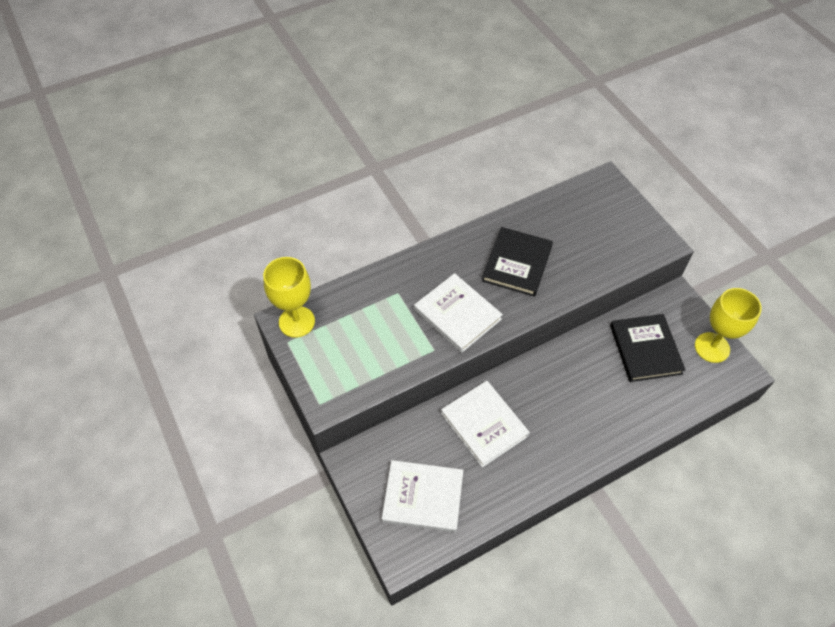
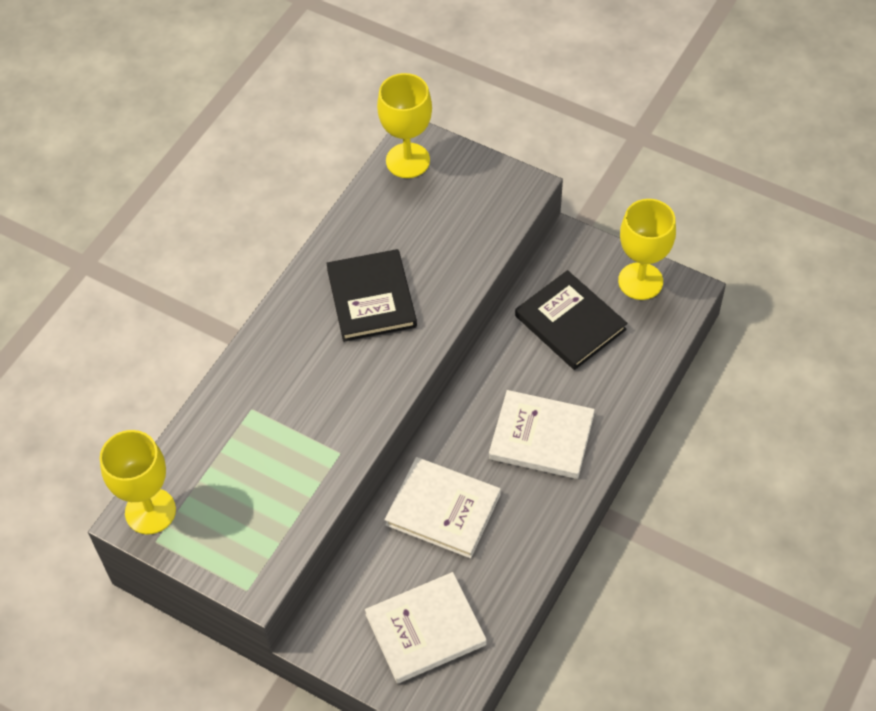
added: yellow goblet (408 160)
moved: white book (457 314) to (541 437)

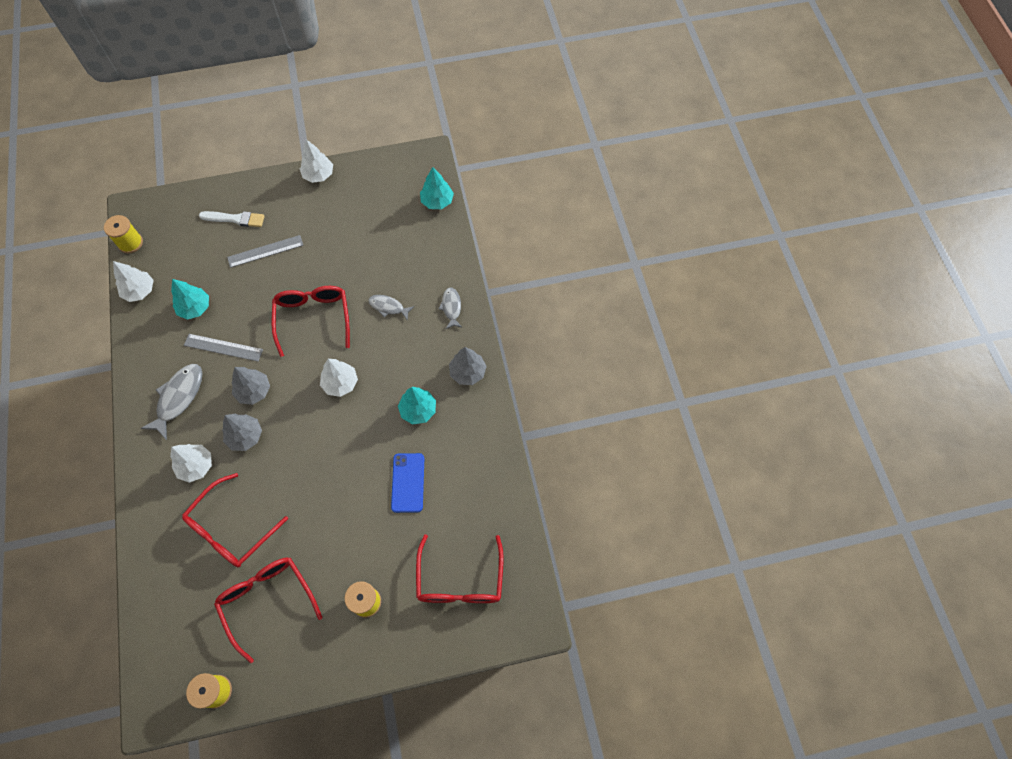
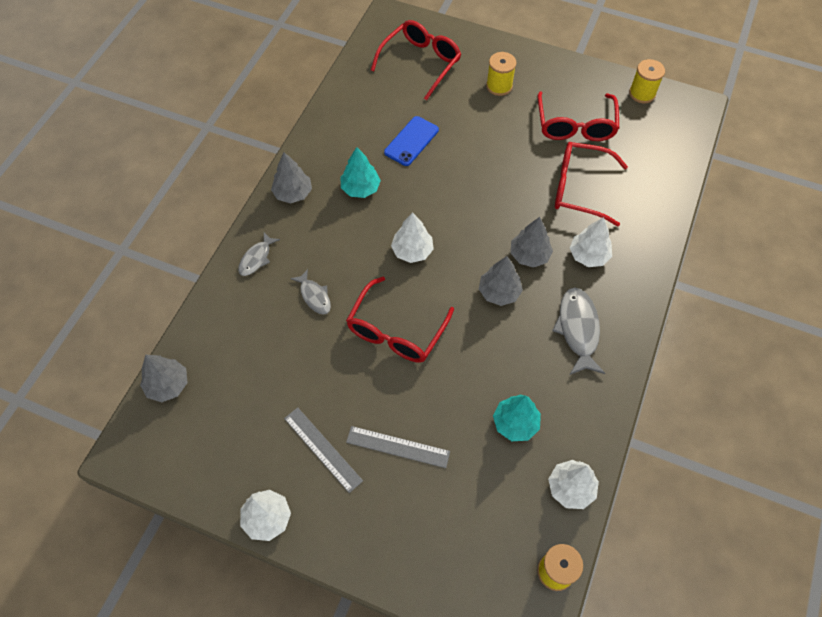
removed: white brush (235 219)
moved: grey ruler (223 347) to (322 449)
recoloured: turquoise tree (437 201) to grey tree (168 385)
turned: grey fish (178 398) = (578 329) 120 degrees clockwise; red glasses (231 528) = (580 188) 150 degrees counterclockwise

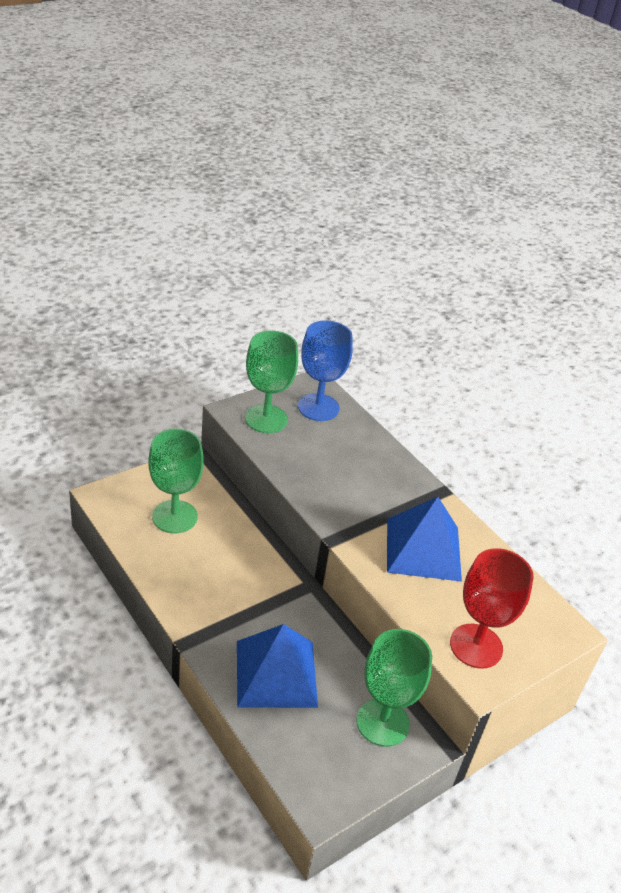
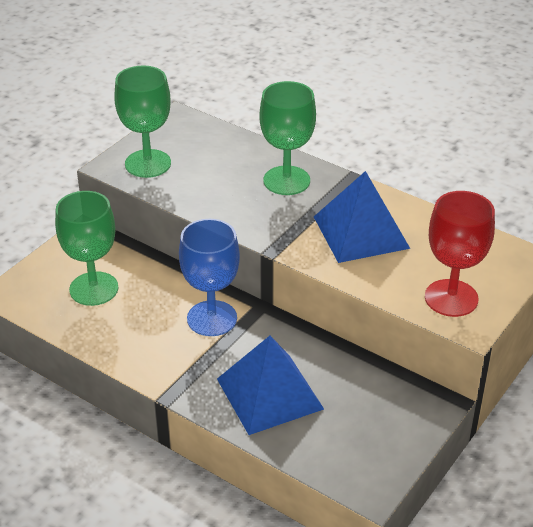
moved: blue goblet (318 407) to (212 318); green goblet (382 722) to (286 180)

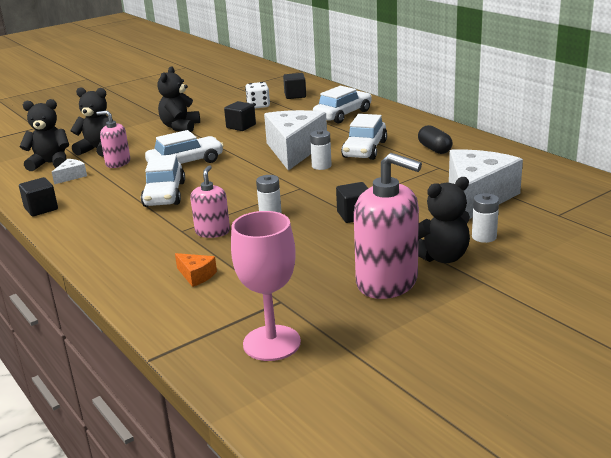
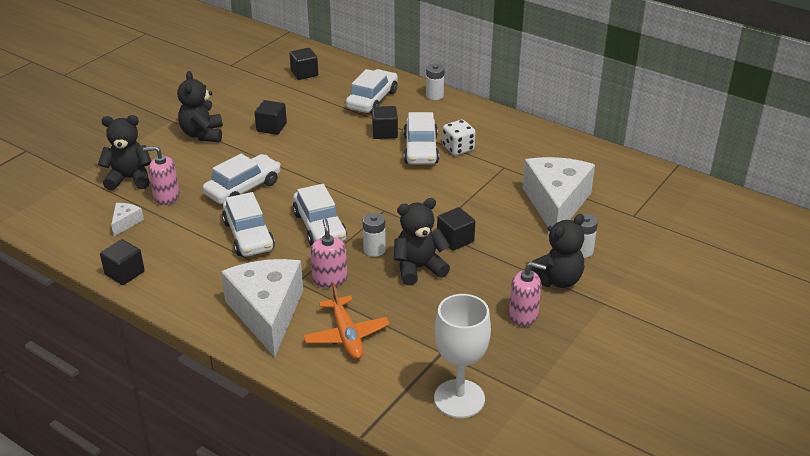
removed: black capsule (434 149)
added: white car (319 227); black cube (384 133)
moved: black teddy bear (50 163) to (418 268); white dice (258 106) to (458 148); white cheese (294 150) to (267 313); white battery (321 166) to (434 95)
replaced: orange cheese (196 275) to orange plane (346 335)
recoloured: pink goblet (271 343) to white goblet (459 399)
resized: pink soap dispenser (387 282) = (523 315) x0.56

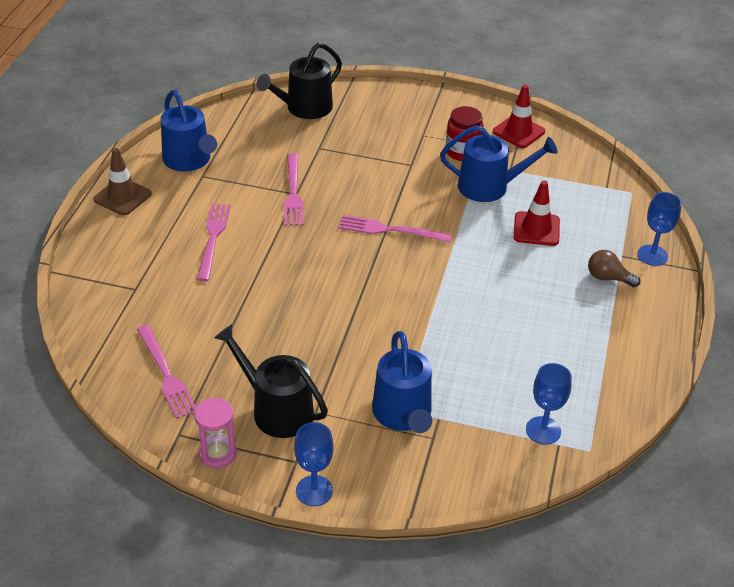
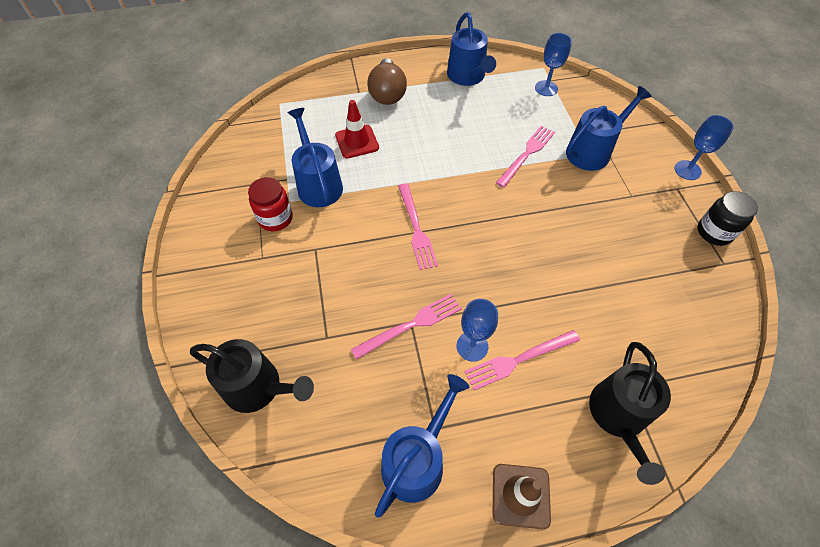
removed: red traffic cone (518 132)
added: blue watering can (467 76)
moved: pink fork (166 374) to (527 154); black watering can (277 410) to (618 416); blue goblet (652 255) to (472 346)
replaced: pink hourglass (217 453) to black jar (714 232)
resized: brown light bulb (608 278) = (387 93) x1.67

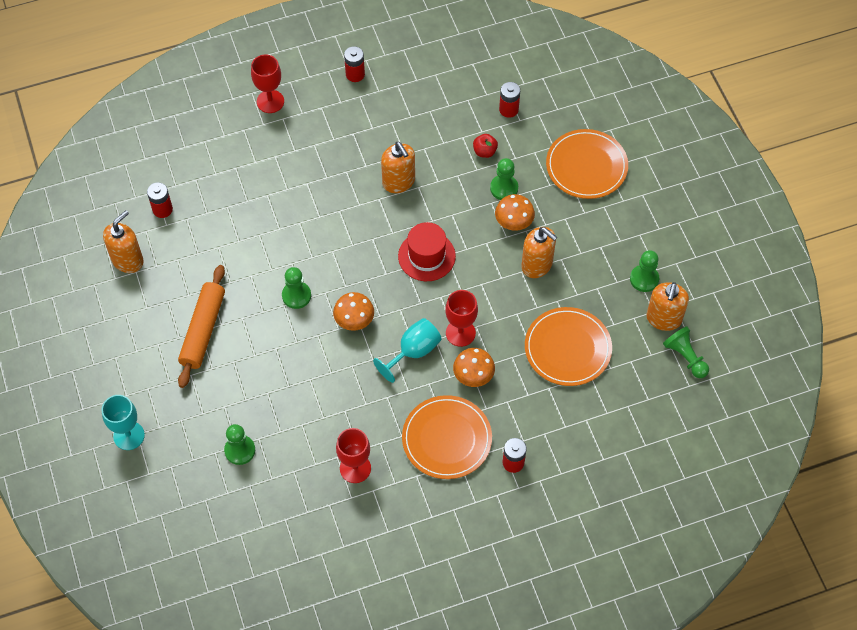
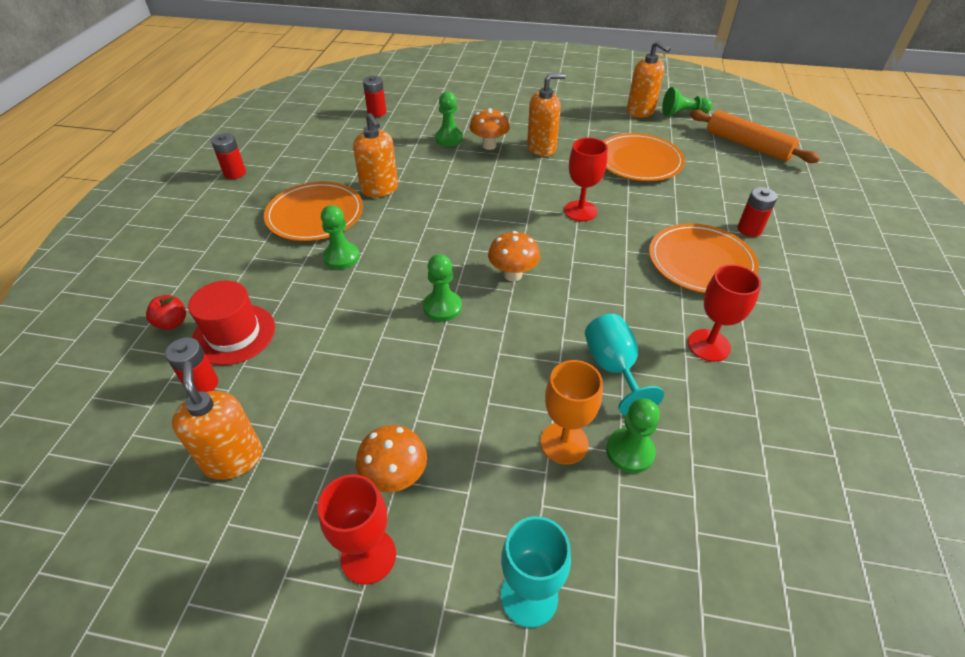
added: orange goblet (564 443)
moved: orange rolling pin (203 330) to (747 145); red goblet (270 101) to (368 556); turquoise goblet (413 351) to (613 368); red hat (426 256) to (234 334); orange mushroom (473 377) to (395 477); red apple (484 151) to (172 323); orange plate (586 166) to (315 214); green pawn (644 279) to (341 257)
turned: orange soap dispenser (399 182) = (380 189) 60 degrees clockwise

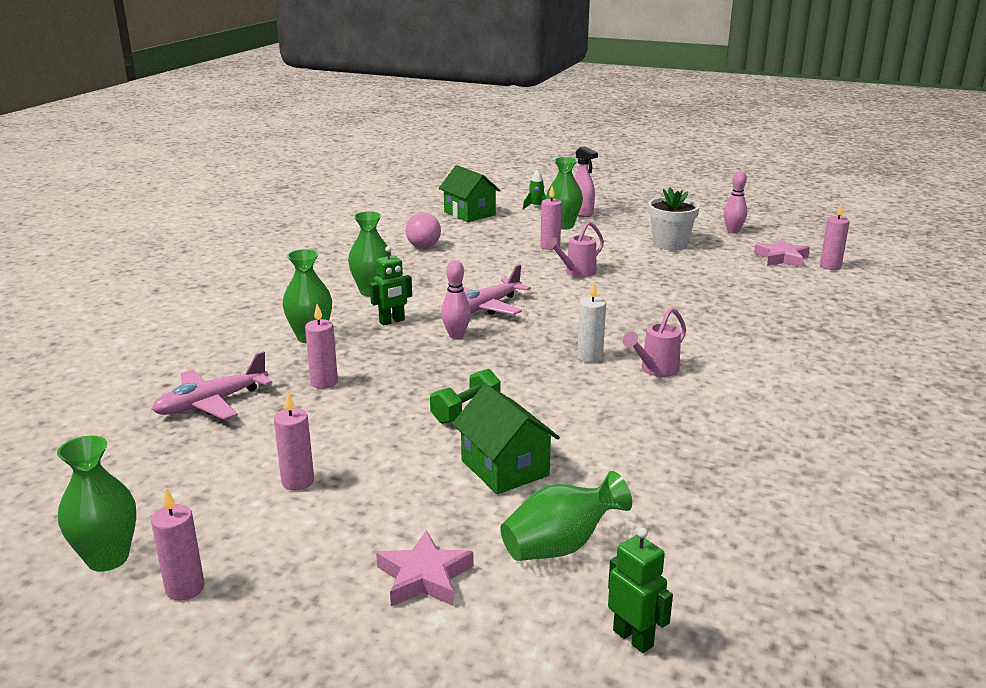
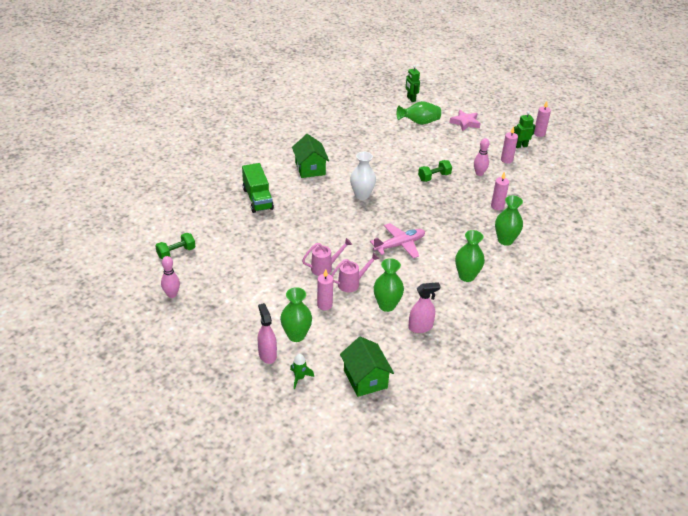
removed: pink plane (211 403); white flower pot (670 244); pink candle (830 266)
added: green truck (257 199)
moved: green vase (108 558) to (387 305); green robot (392 321) to (521 146); pink bowling pin (456 335) to (479 173); green house (505 468) to (310 168); pink watering can (655 370) to (352 283)
replaced: pink ball (423 247) to pink spray bottle (420 327); white candle (590 357) to white vase (362 195); pink star (781 258) to green dumbbell (176 253)

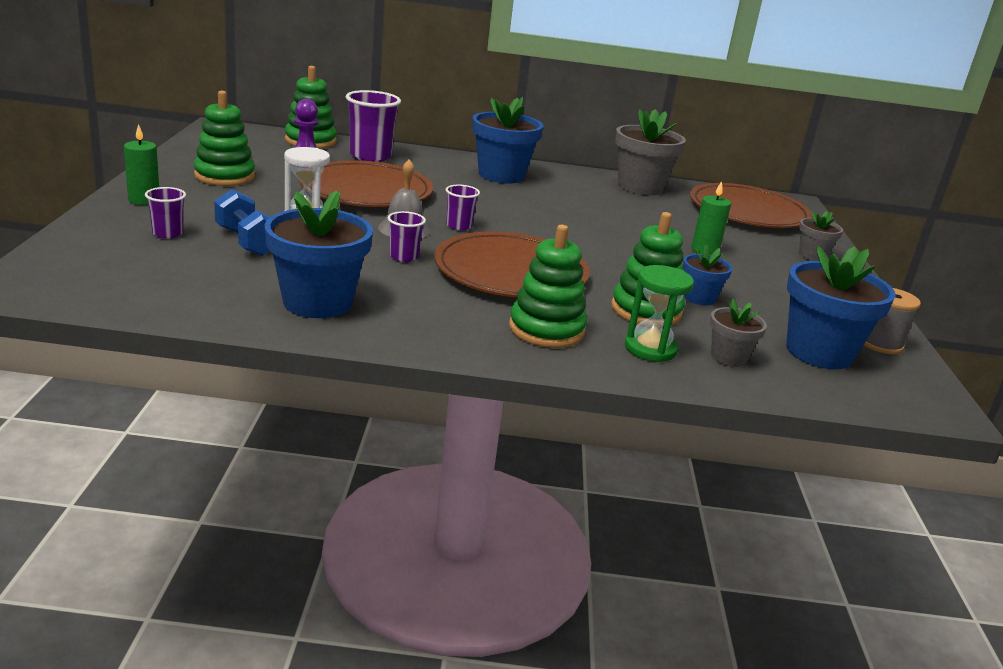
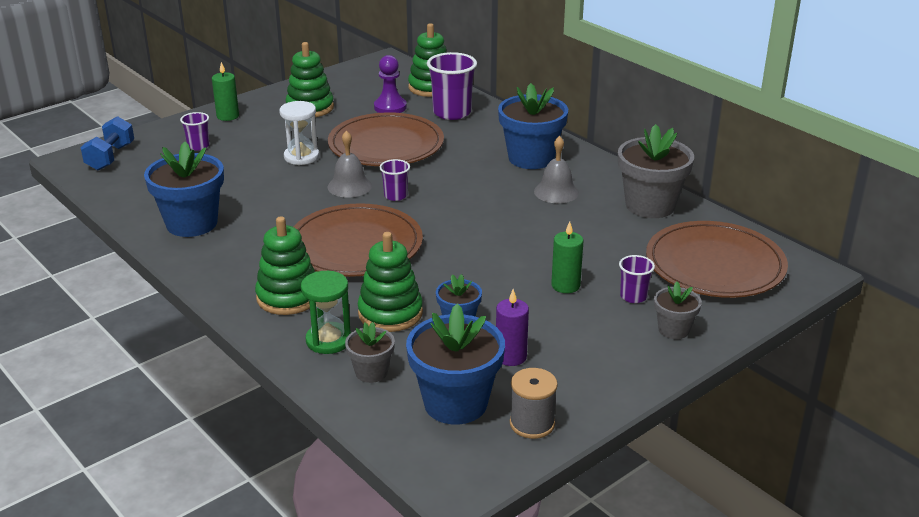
added: purple candle (511 357); grey bell (556 192)
moved: blue dumbbell (247 242) to (110 157); purple cup (404 257) to (633 296)

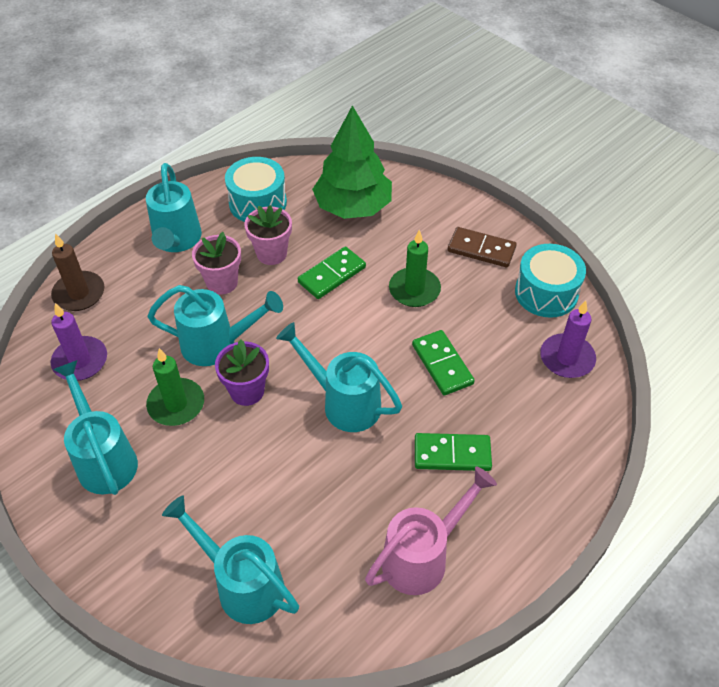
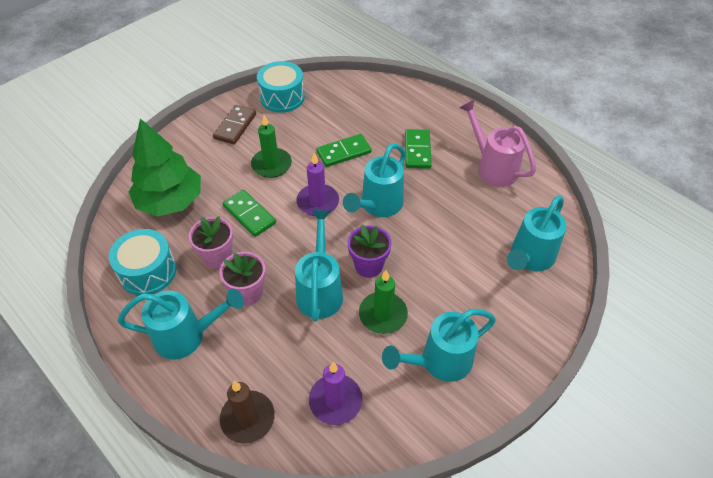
moved: purple candle (567 358) to (318 202)

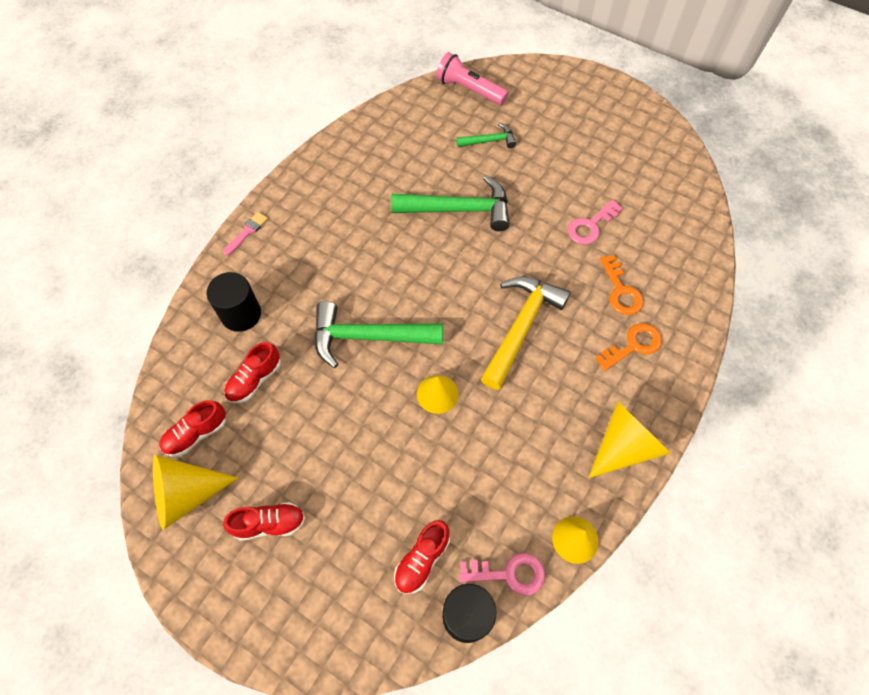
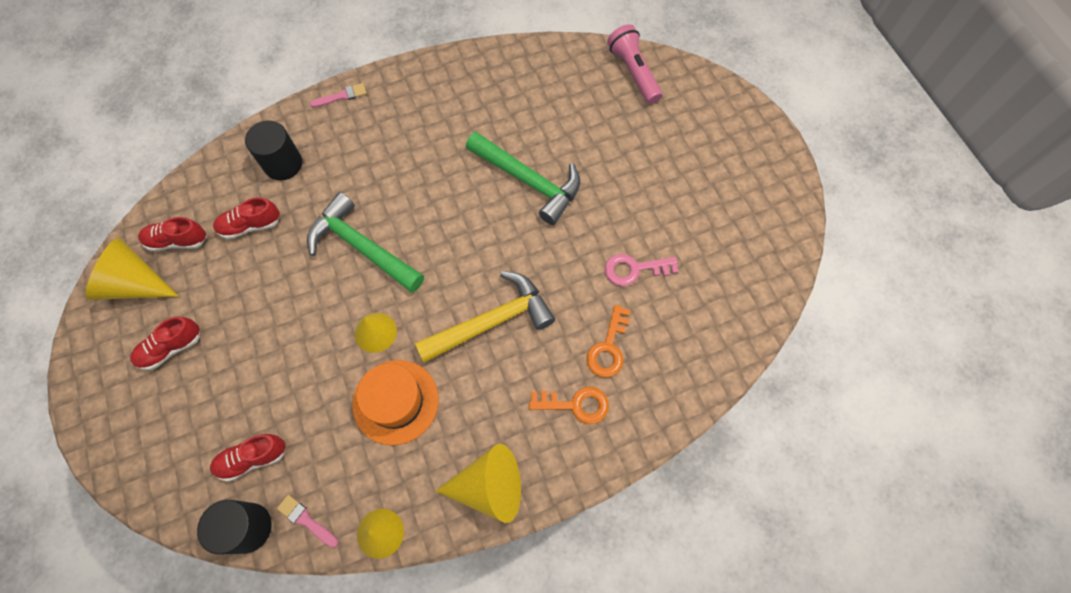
removed: green hammer (489 141)
added: orange hat (395 402)
replaced: pink key (509 574) to pink brush (306 520)
turned: red shoe (269 524) = (171 348) 120 degrees clockwise

